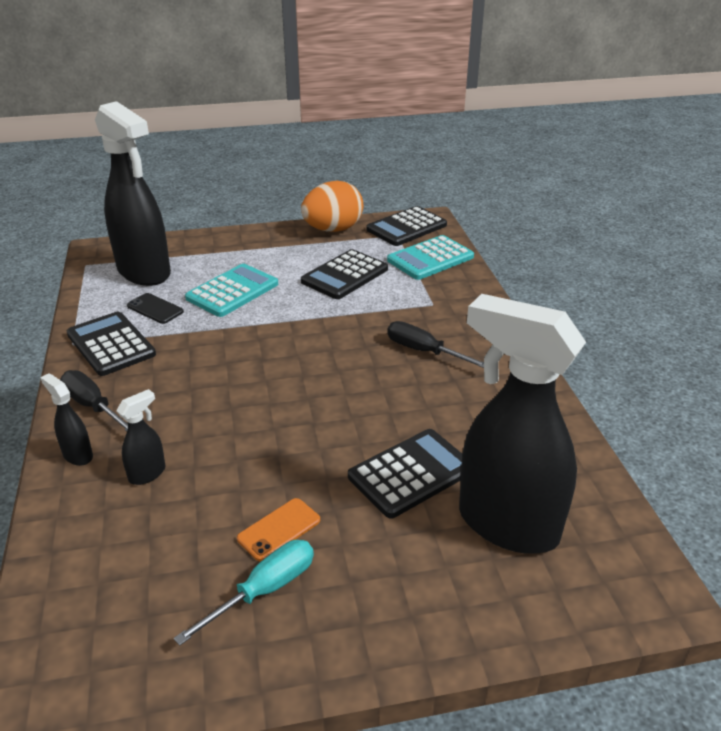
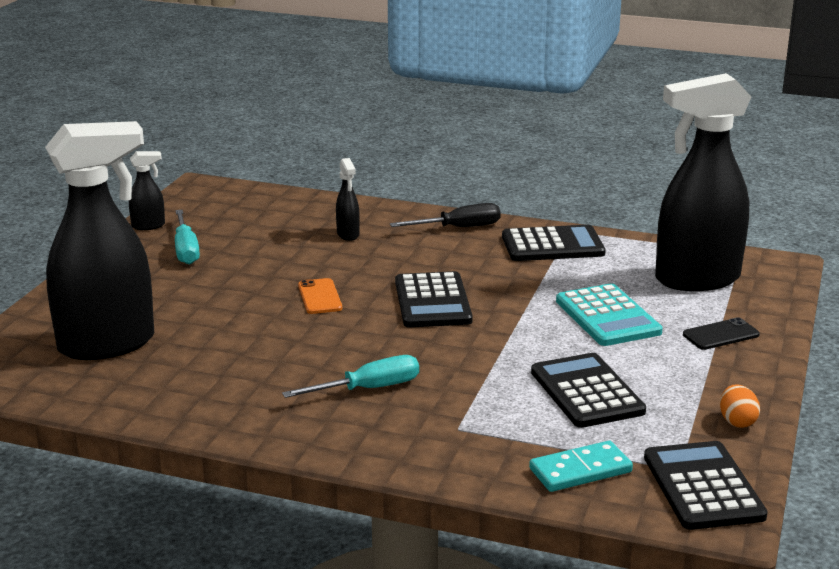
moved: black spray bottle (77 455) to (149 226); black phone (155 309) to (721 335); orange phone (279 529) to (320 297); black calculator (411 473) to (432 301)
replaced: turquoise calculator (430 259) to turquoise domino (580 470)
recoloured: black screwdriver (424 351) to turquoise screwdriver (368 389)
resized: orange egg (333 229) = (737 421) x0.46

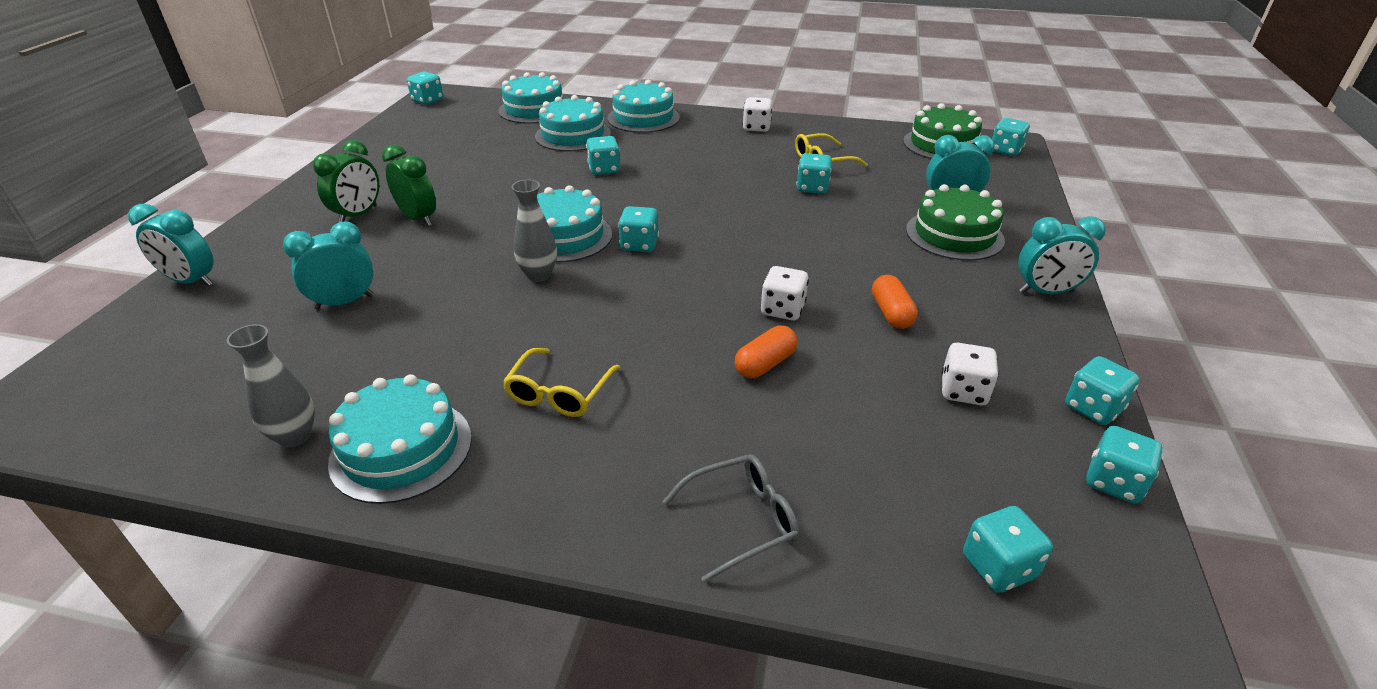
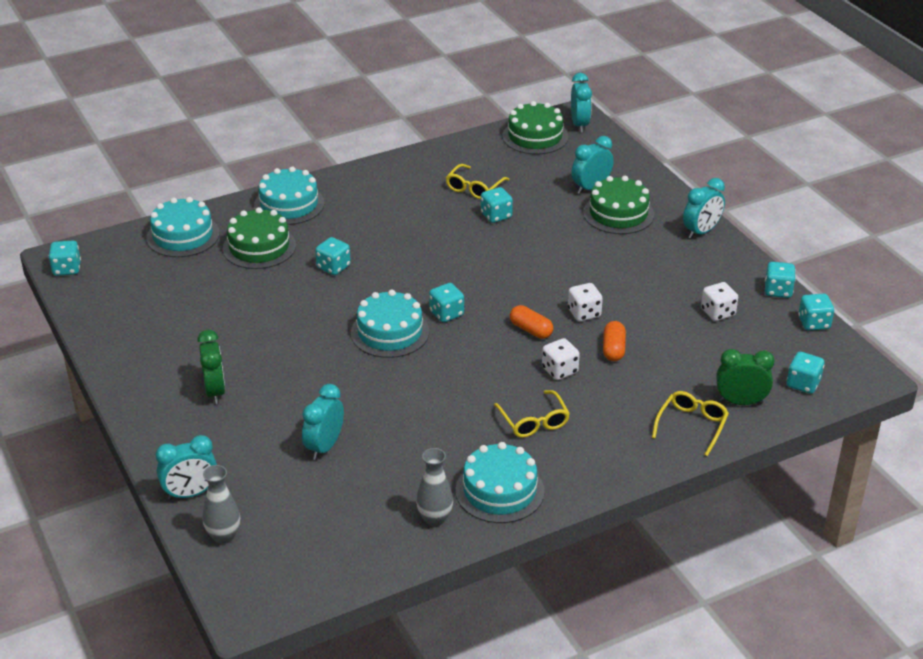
moved: green clock (418 218) to (740 402); grey vase (539 275) to (224 536); white dice (756 127) to (559 370); orange capsule (891 313) to (531 330)
replaced: turquoise dice (1005 150) to turquoise clock (579 125)
recoloured: turquoise cake (573 135) to green cake (259 247); grey glasses (741 520) to yellow glasses (691 425)

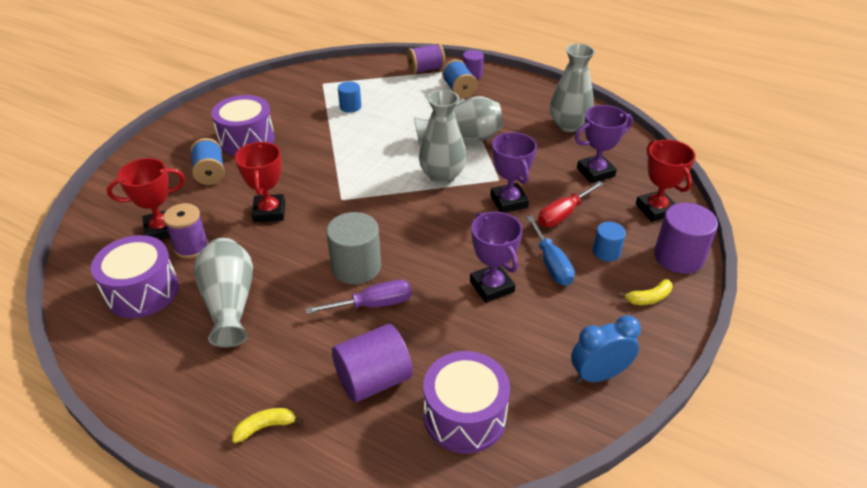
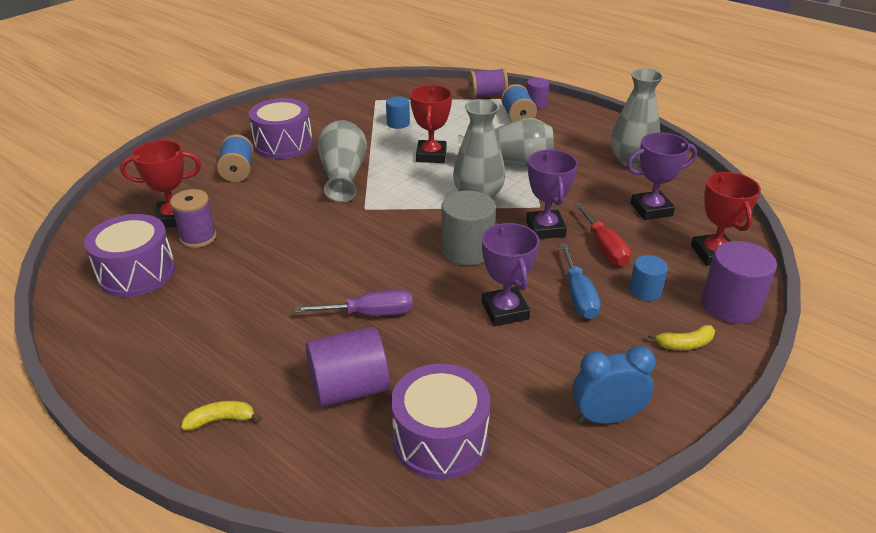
moved: grey vase (229 303) to (343 175); red trophy (269 212) to (431 155); grey cylinder (356 267) to (467 250)
turned: red screwdriver (563 214) = (604 247) 75 degrees counterclockwise

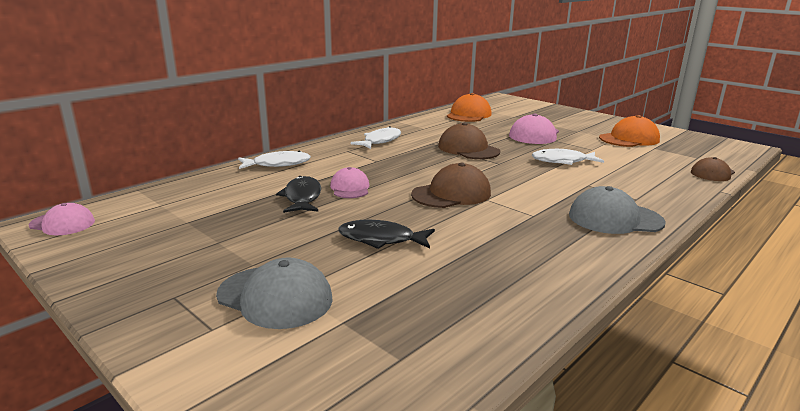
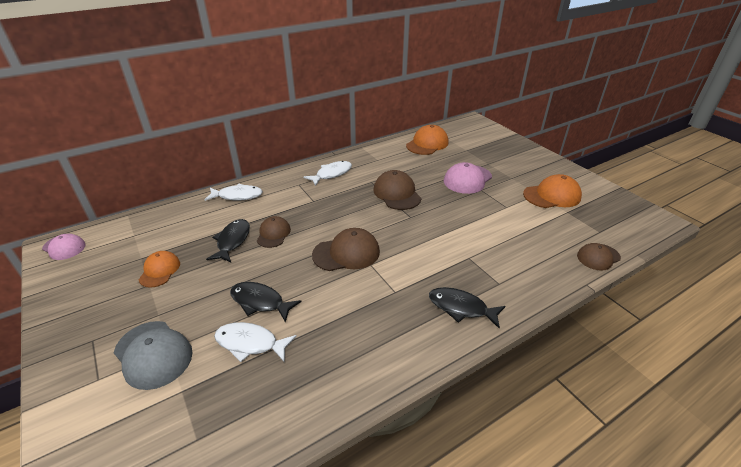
added: orange cap (159 270)
moved: white fish (562 161) to (250 343)
replaced: grey cap (615 219) to black fish (461 308)
recoloured: pink cap (350 188) to brown cap (273 234)

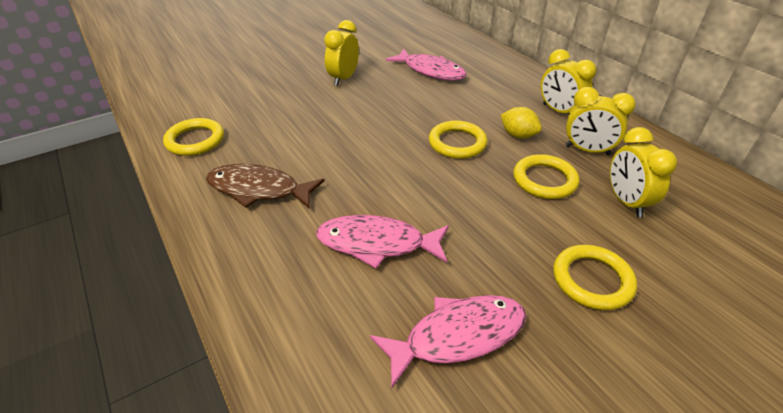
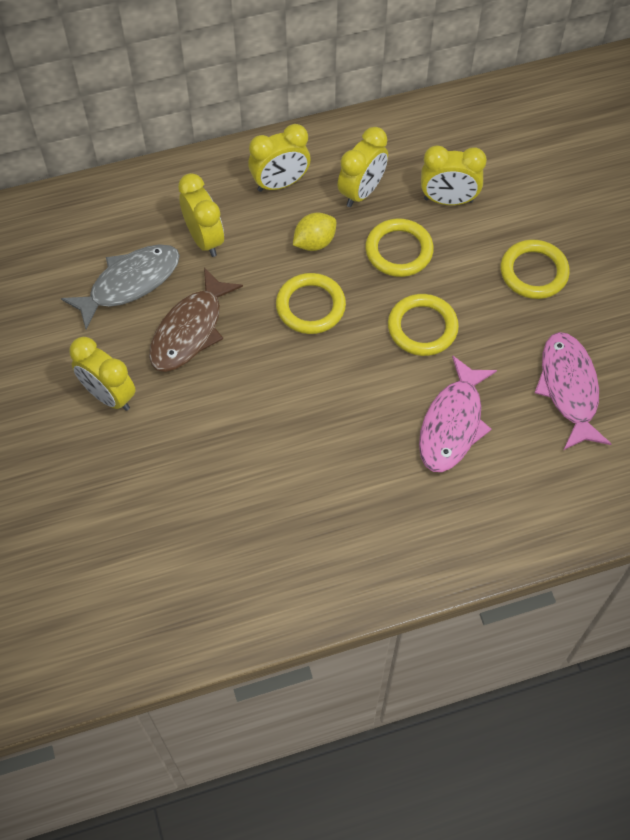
added: yellow clock (204 239)
moved: yellow ring (195 140) to (422 327); brown fish (259 189) to (190 330)
recoloured: pink fish (430 71) to grey fish (129 283)

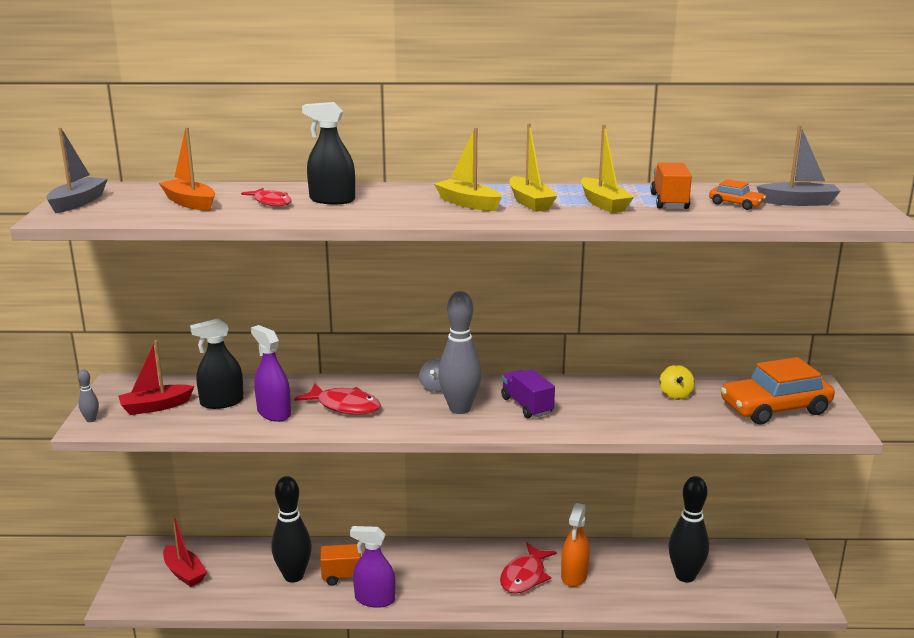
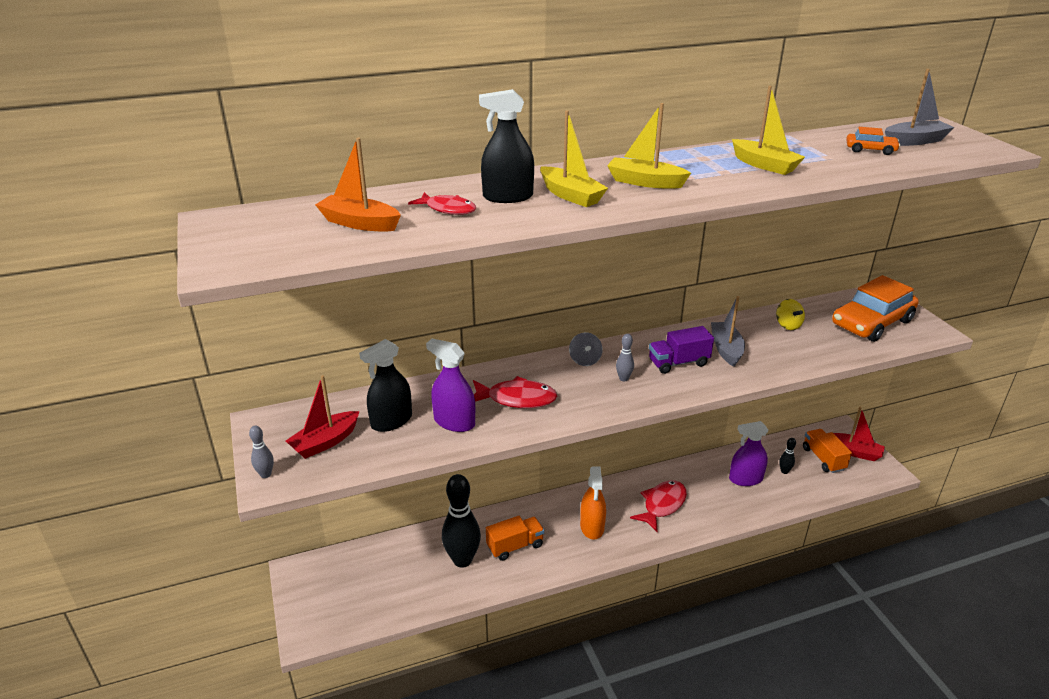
moved: grey boat (78 203) to (726 349); red boat (184 573) to (854 452); purple spray bottle (374 599) to (745 479); yellow boat (530 202) to (571 195); orange spray bottle (574 576) to (592 527); orange truck (669 201) to (823 459)
turned: red fish (525 576) = (662 505) 150 degrees counterclockwise; purple truck (527 406) = (678 363) 60 degrees counterclockwise
resized: grey bowling pin (460 409) = (623 378) x0.43; black bowling pin (685 576) = (784 471) x0.43

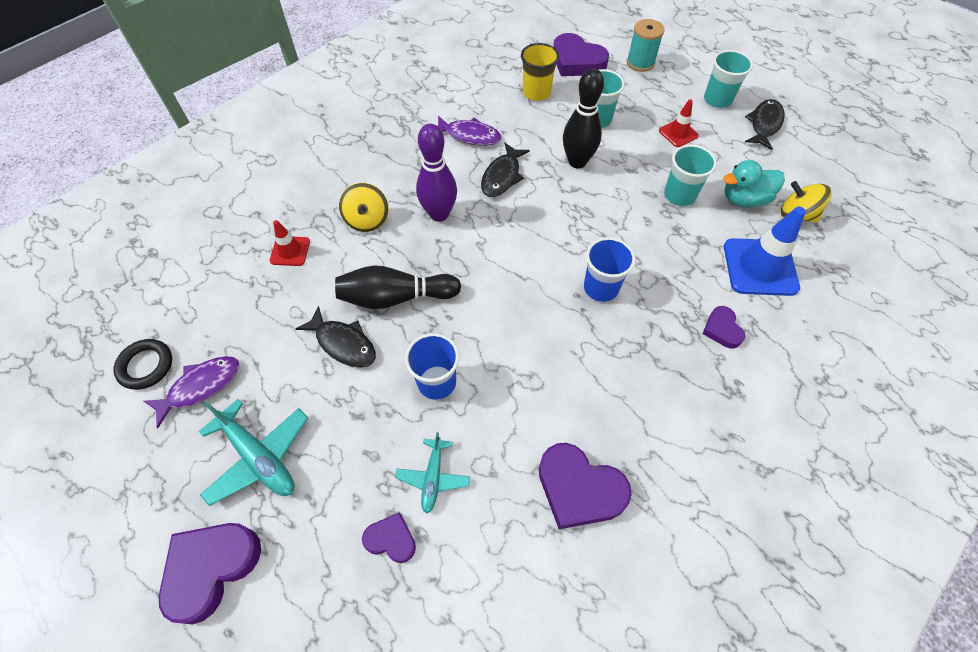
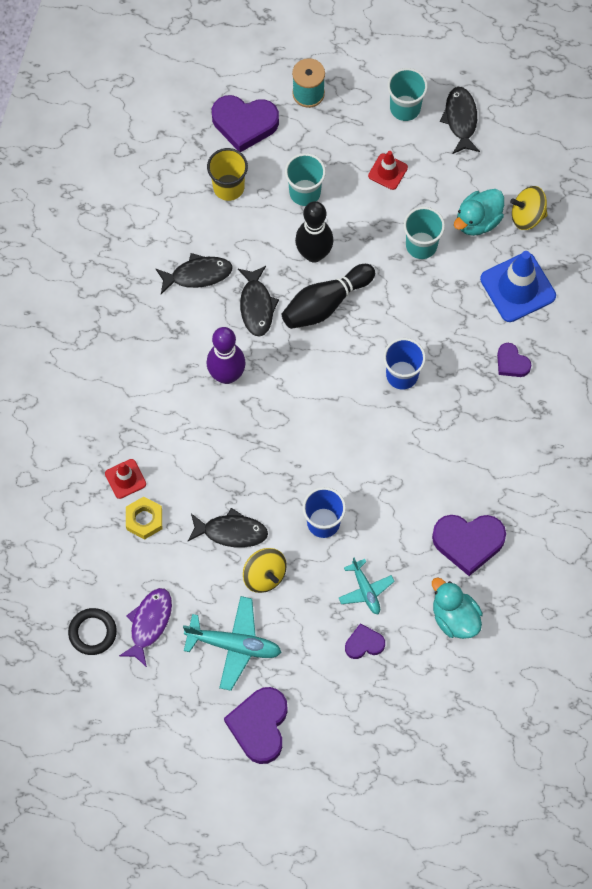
added: yellow nut (144 520); turquoise duck (454 617)
moved: black bowling pin (395 297) to (325 304); yellow spinning top (367 220) to (264 575)
recoloured: purple fish (469 136) to black fish (198 275)

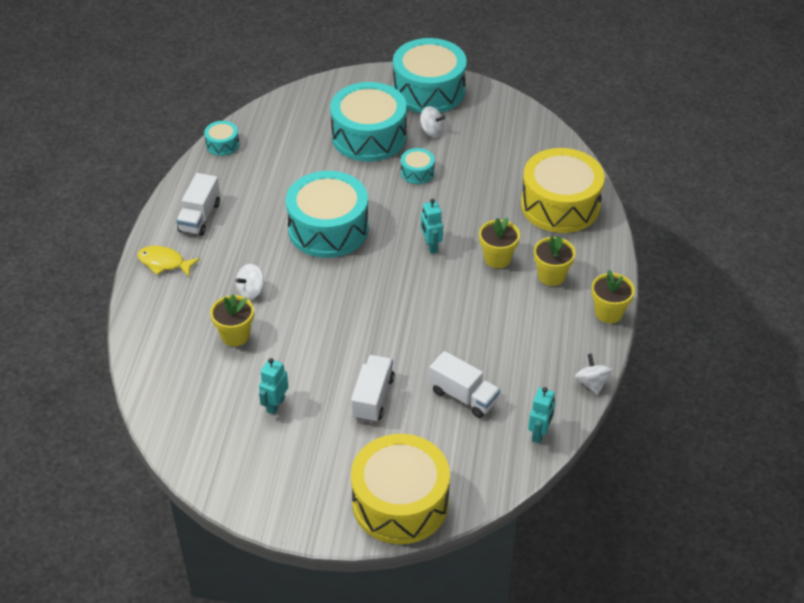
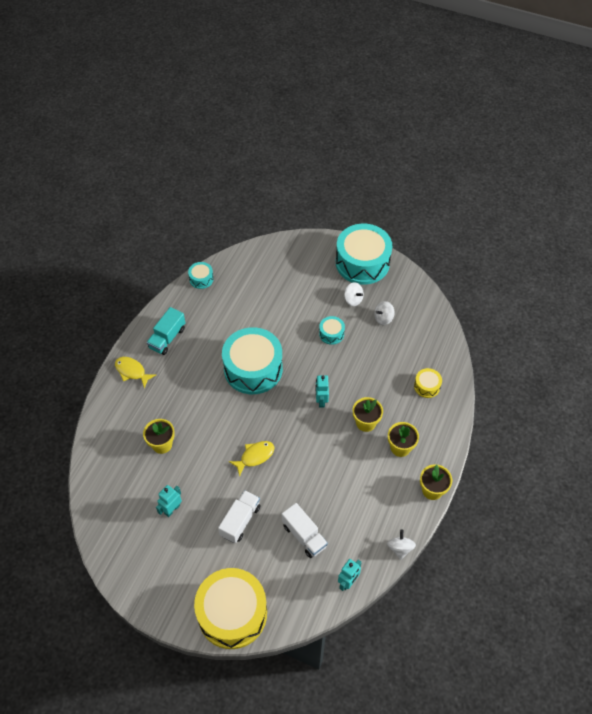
removed: turquoise drum (369 136)
added: yellow fish (255 456)
moved: white spinning top (251 291) to (383 318)
recoloured: white truck (200 217) to turquoise truck (167 338)
resized: yellow drum (560 205) = (427 386) x0.44

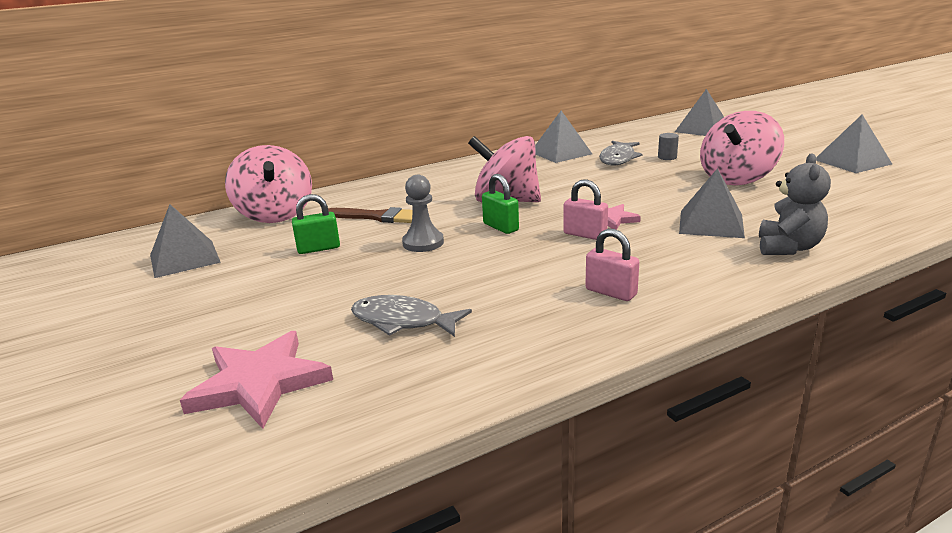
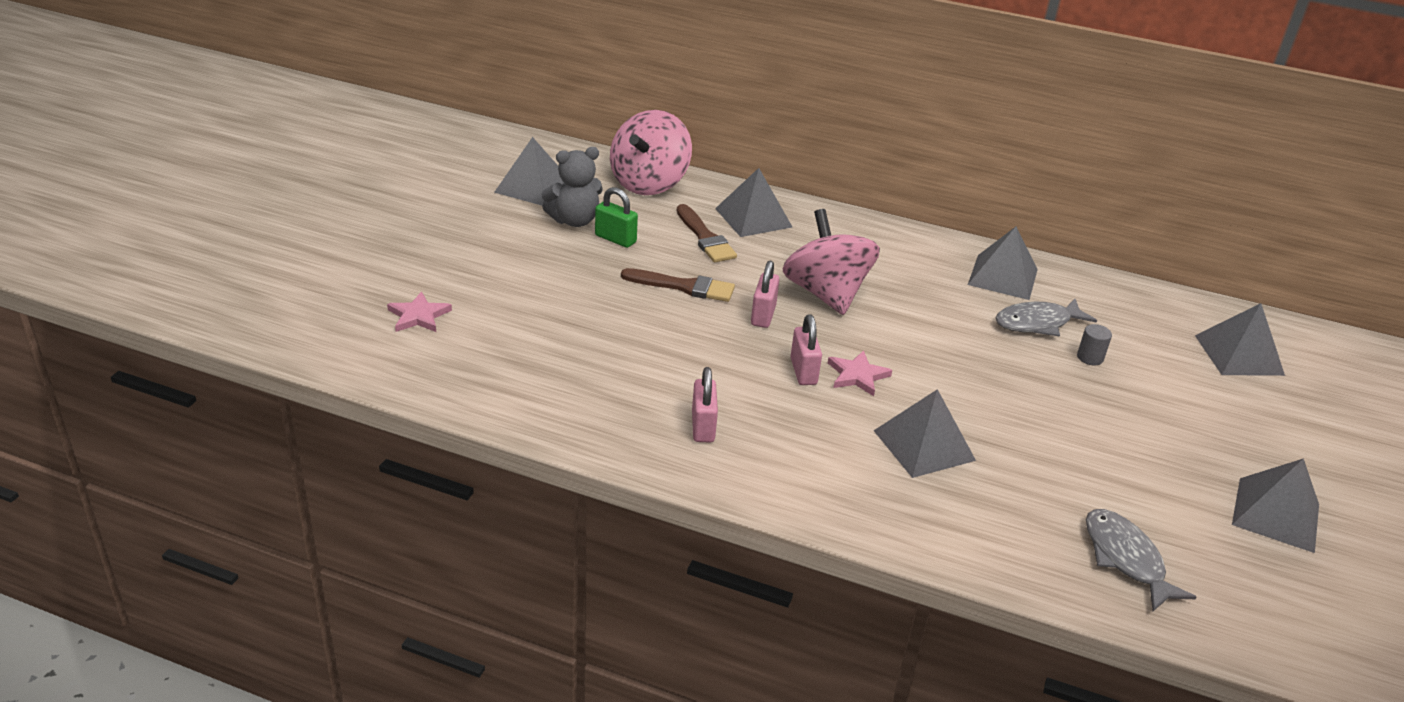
removed: pink spinning top (737 178)
added: grey pyramid (753 217)
moved: grey fish (403 321) to (1126 559); grey teddy bear (788 248) to (574 220)
replaced: grey pawn (423 243) to brown brush (684 287)
recoloured: green padlock (500 227) to pink padlock (763 315)
resized: pink star (259 383) = (418 316) x0.57

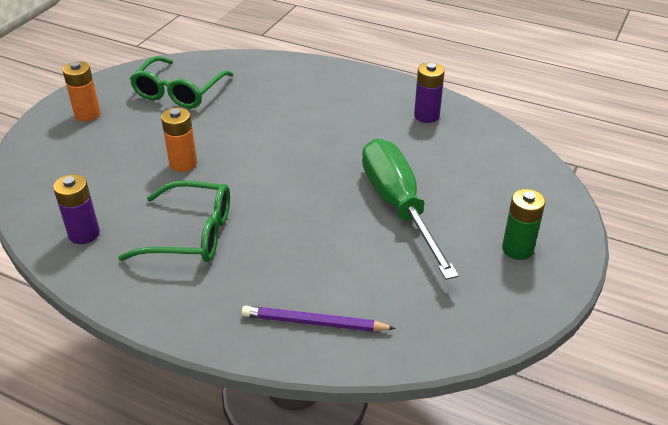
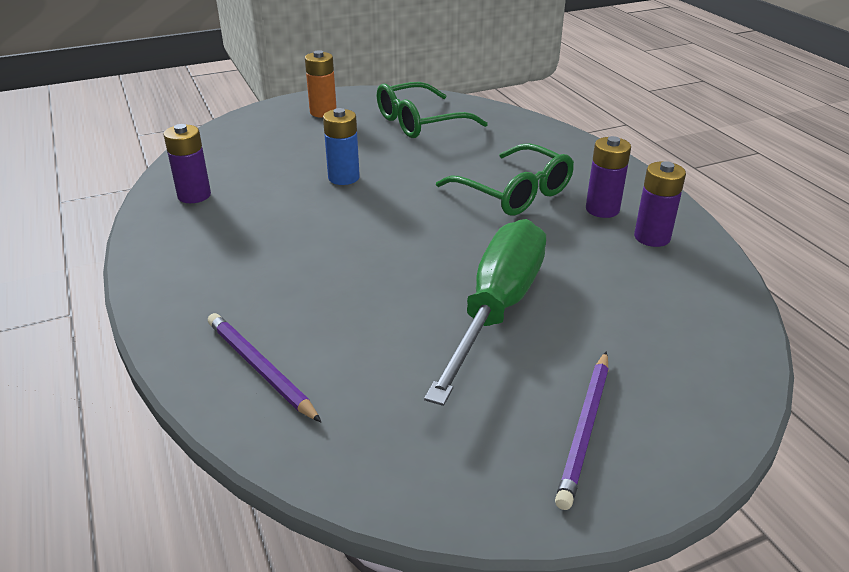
added: purple battery (602 209)
moved: green glasses (192 234) to (515 193)
replaced: green battery (517 249) to purple pencil (584 429)
recoloured: orange battery (183 164) to blue battery (343 178)

